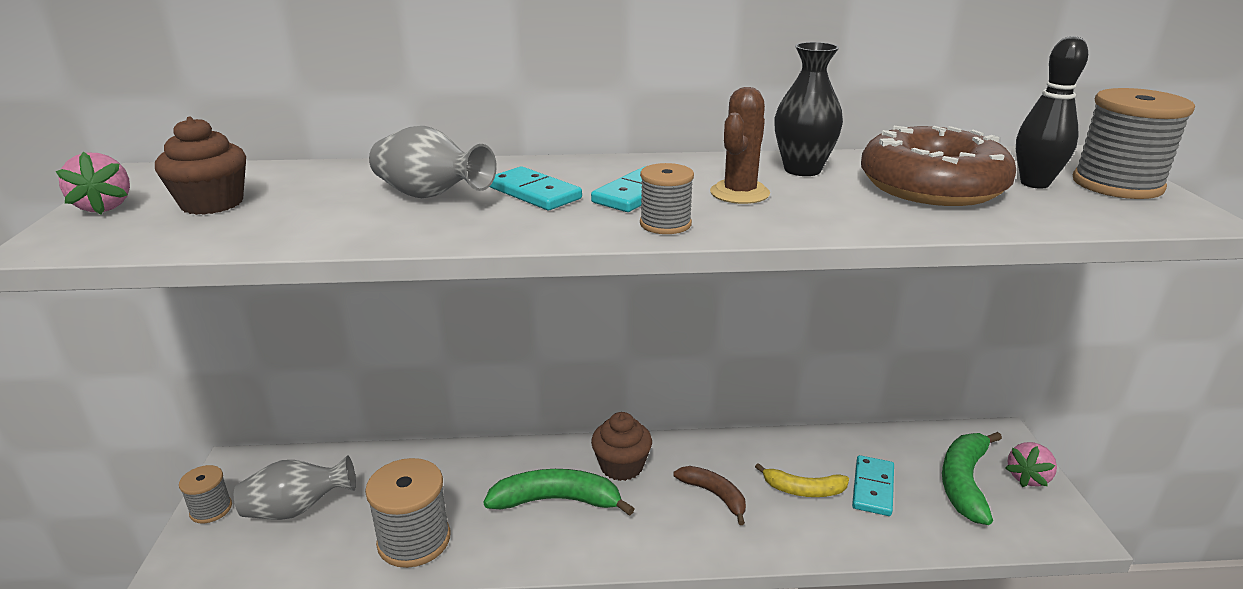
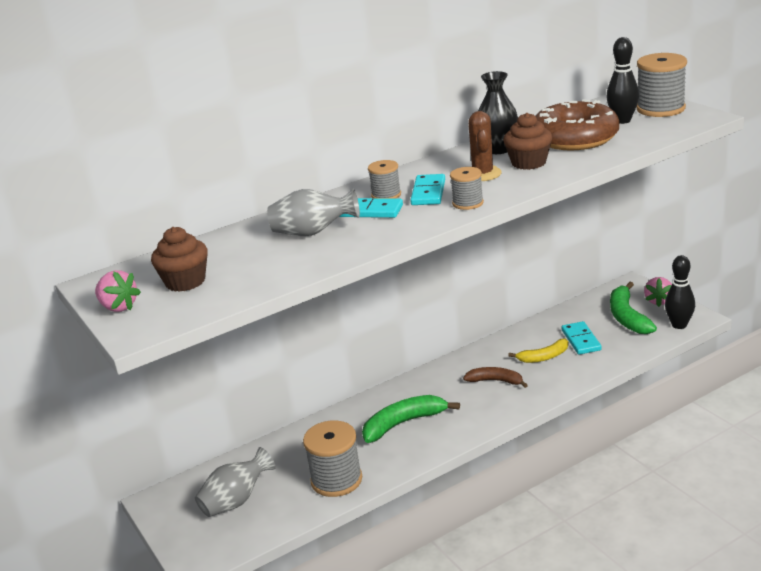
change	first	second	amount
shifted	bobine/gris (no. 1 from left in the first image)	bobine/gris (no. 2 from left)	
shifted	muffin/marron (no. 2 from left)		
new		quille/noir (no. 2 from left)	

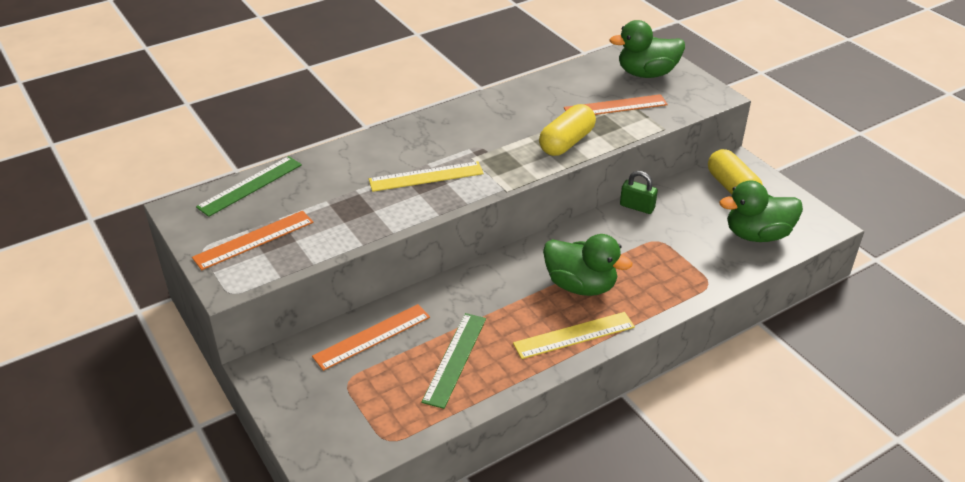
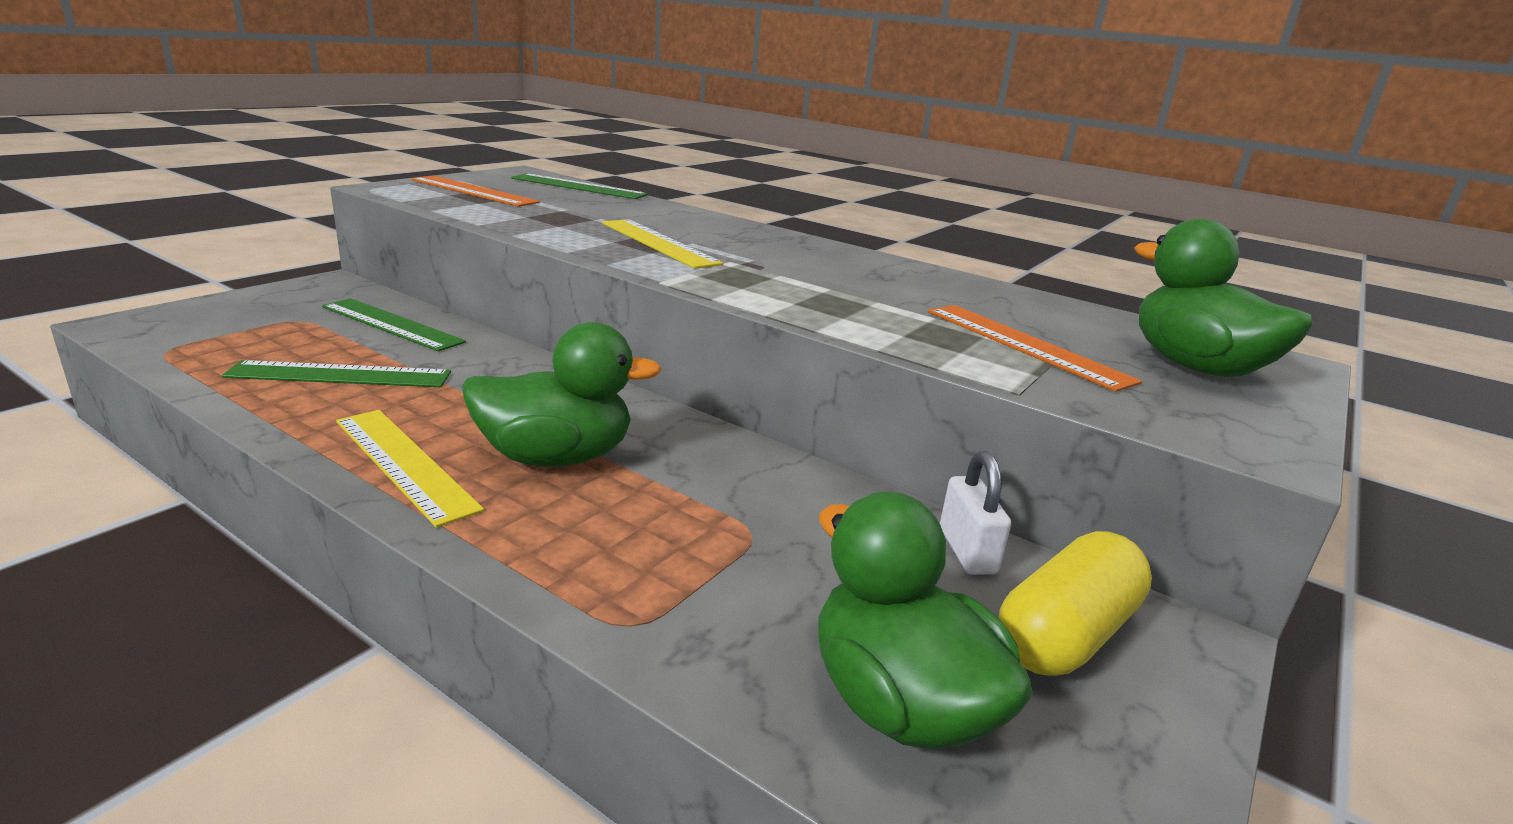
change	first	second	amount
repainted	règle/orange (no. 2 from left)	règle/vert (no. 2 from left)	
gone	gélule/jaune (no. 1 from left)		
rotated	canard/vert (no. 1 from left)		105 degrees counterclockwise
gone	cadenas/vert		
new		cadenas/blanc	

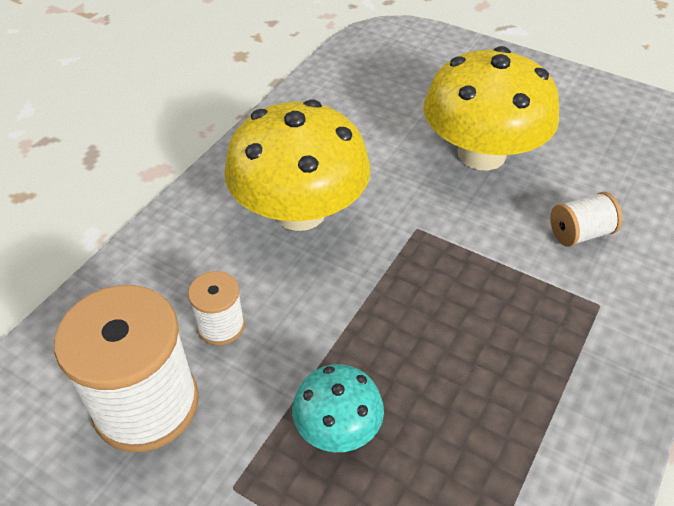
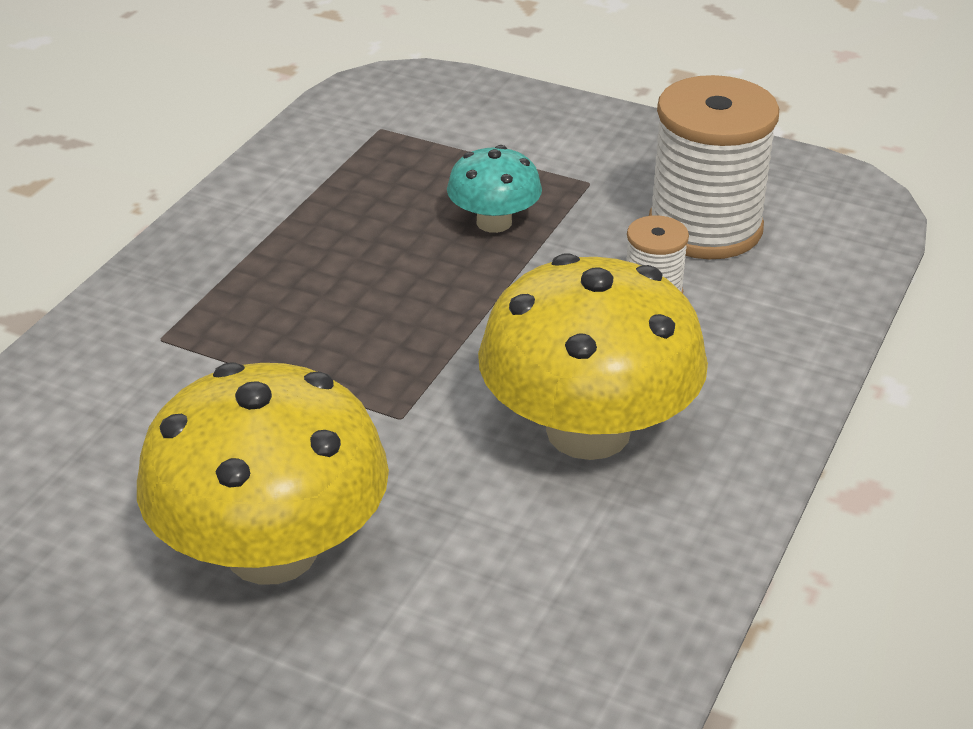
change	first	second	amount
gone	bobine/blanc (no. 3 from left)		

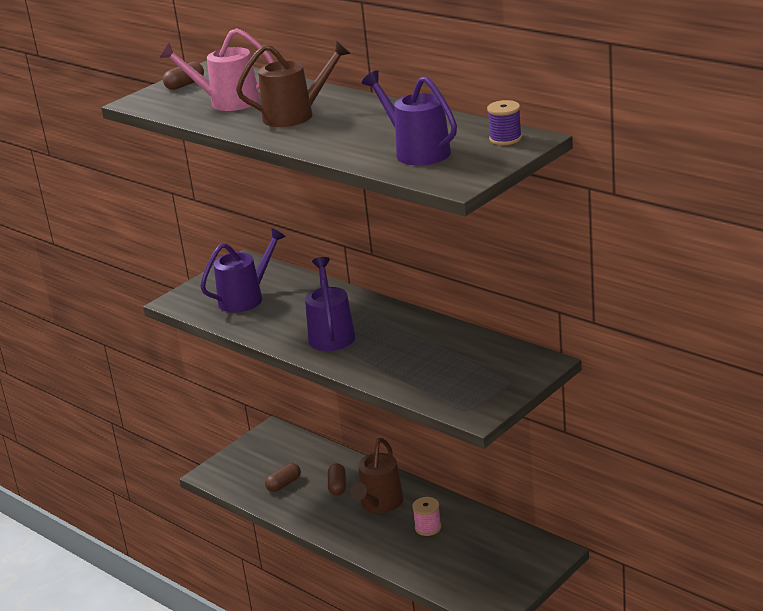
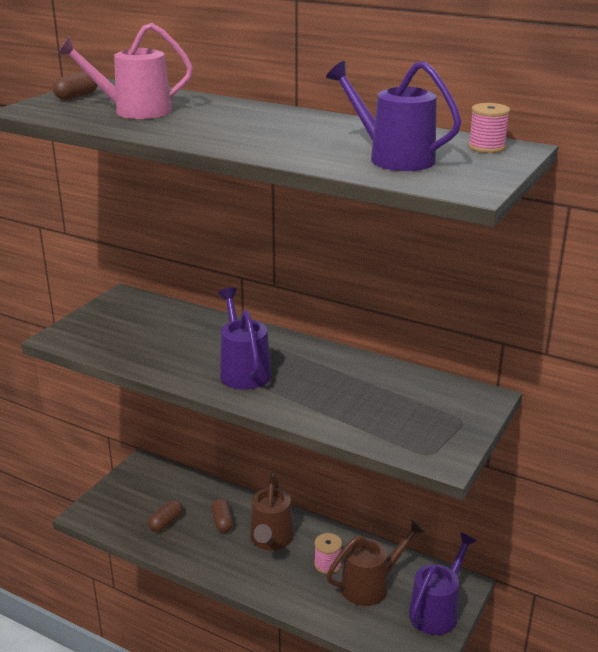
change	first	second	amount
shifted	arrosoir/violet (no. 1 from left in the first image)	arrosoir/violet (no. 3 from left)	
shifted	arrosoir/marron (no. 1 from left in the first image)	arrosoir/marron (no. 2 from left)	
repainted	bobine/violet	bobine/rose (no. 2 from left)	

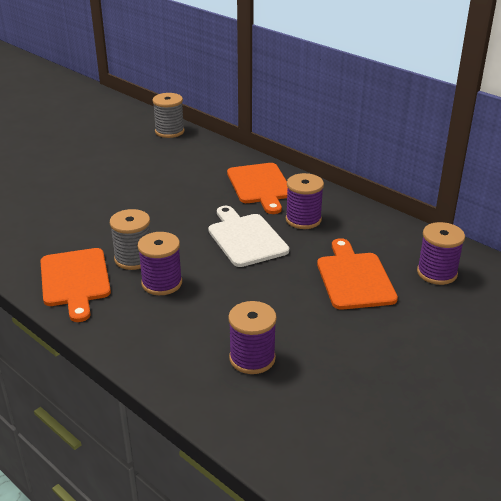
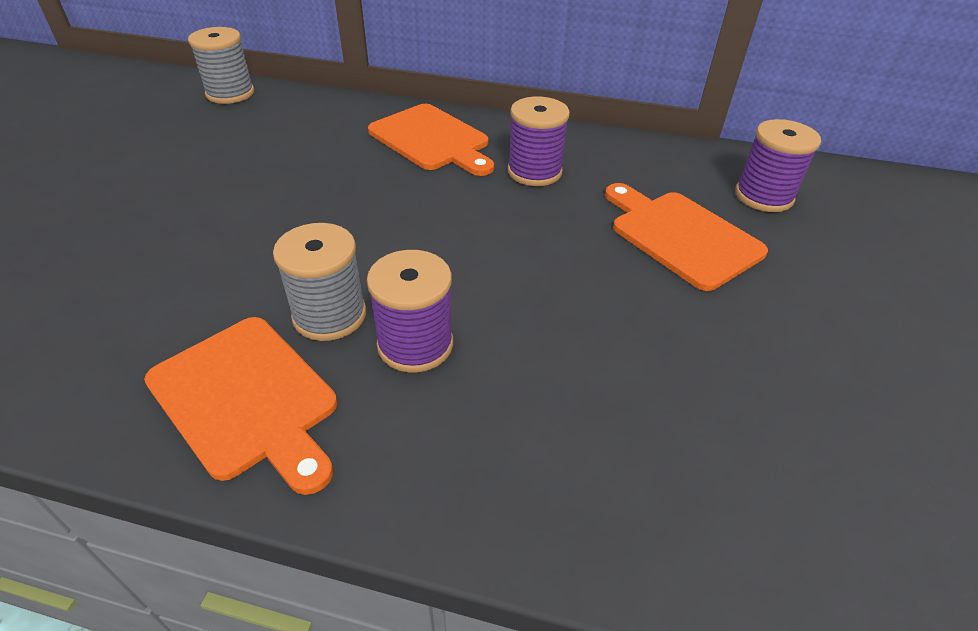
change	first	second	amount
gone	planche à découper/blanc		
gone	bobine/violet (no. 2 from left)		

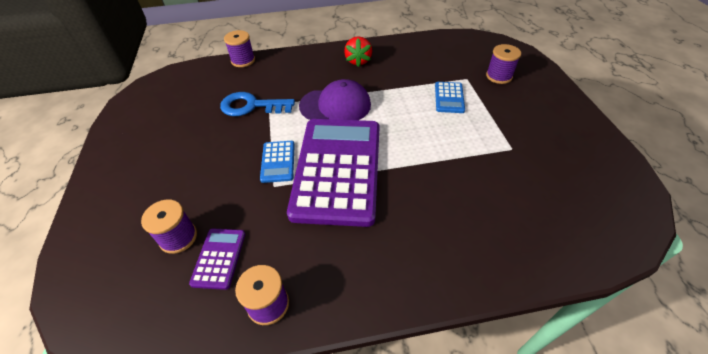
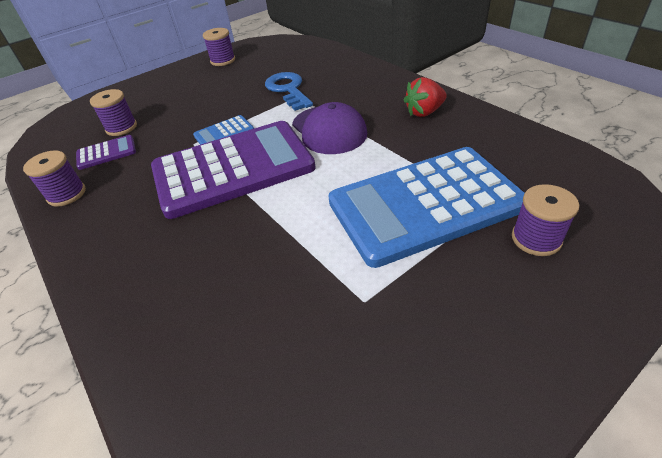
change	first	second	amount
shifted	bobine/violet (no. 2 from left in the first image)	bobine/violet (no. 3 from left)	
scaled	calculatrice/bleu (no. 2 from left)		x2.46

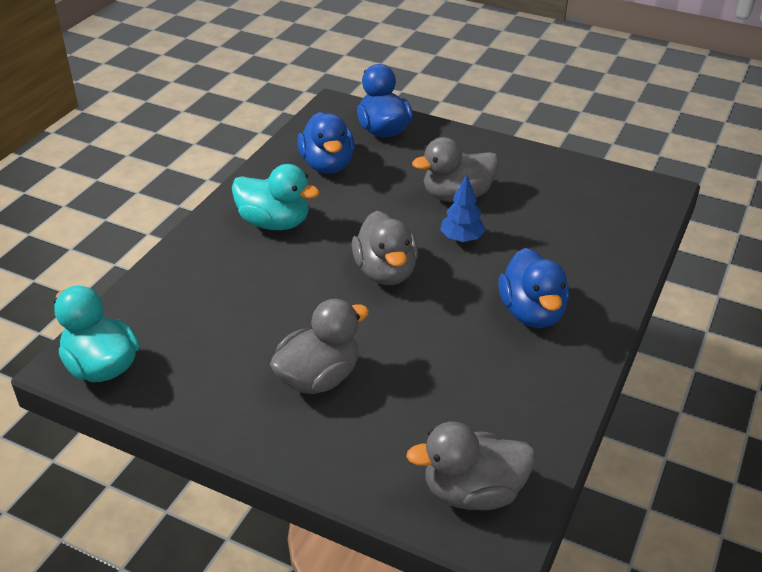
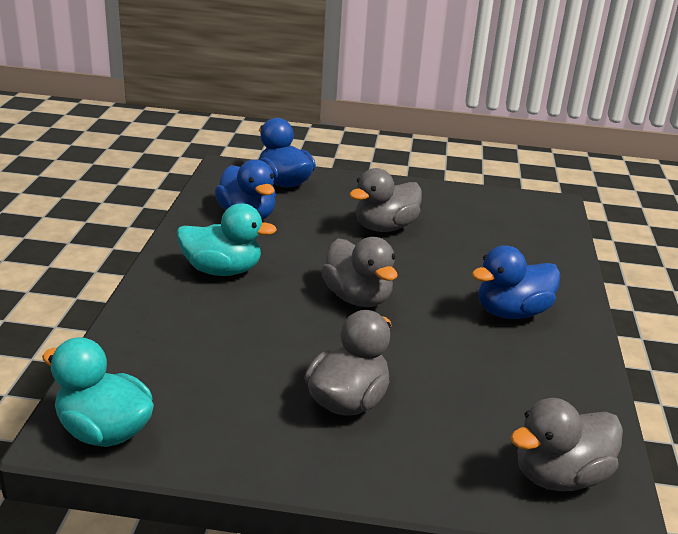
change	first	second	amount
gone	arbre/bleu		
rotated	canard/bleu (no. 3 from left)		90 degrees clockwise

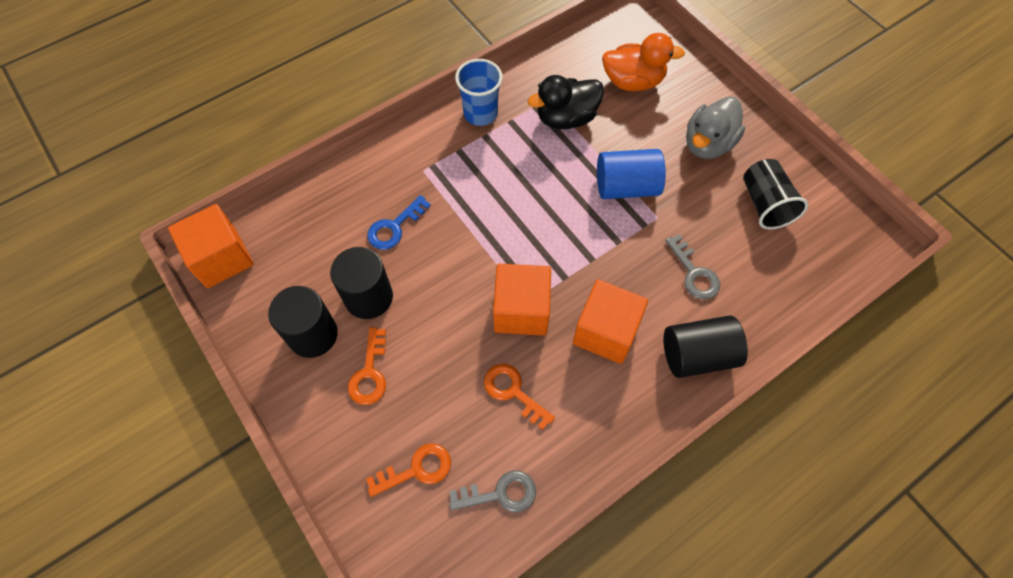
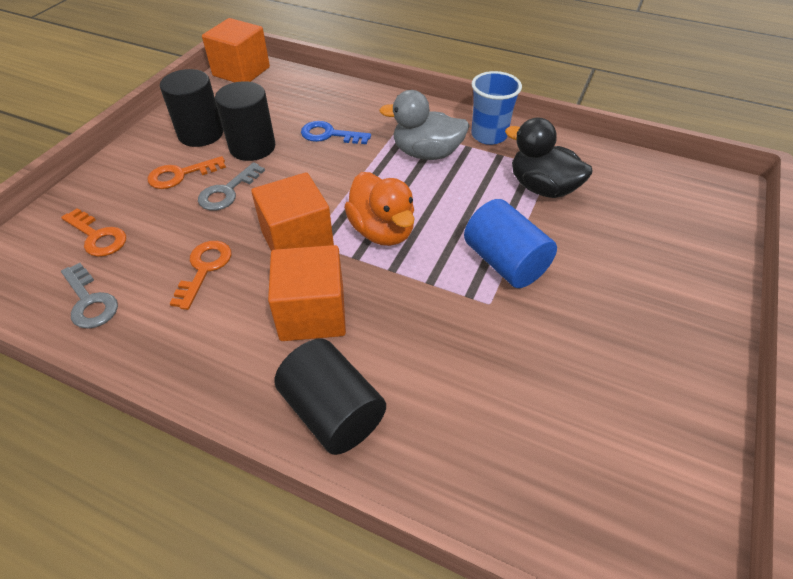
change	first	second	amount
shifted	canard/orange		
shifted	clé/gris (no. 2 from left)		
shifted	canard/gris		
gone	gobelet/noir		

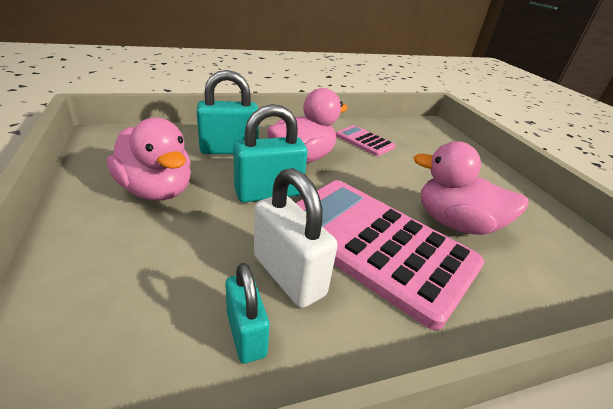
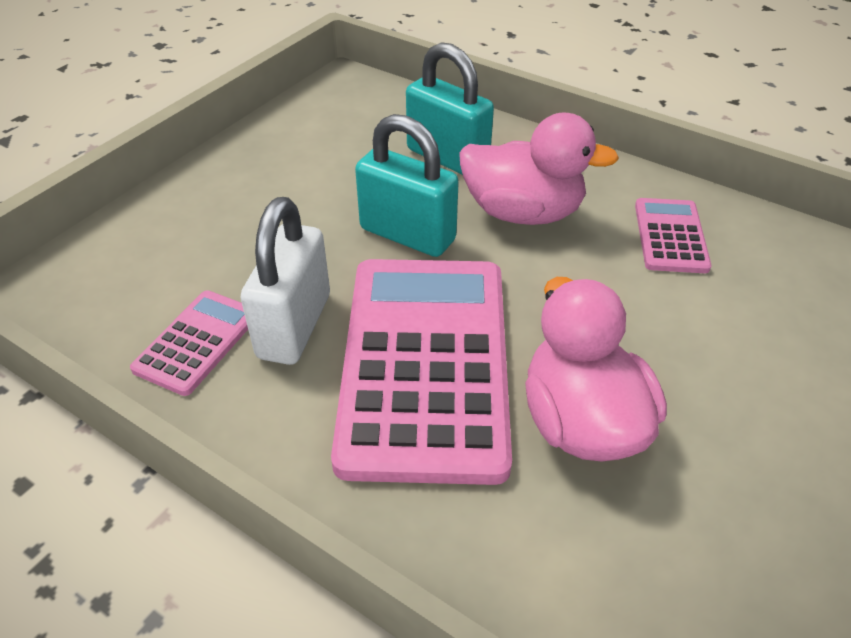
change	first	second	amount
gone	canard/rose (no. 1 from left)		
swapped	cadenas/turquoise (no. 2 from left)	calculatrice/rose (no. 1 from left)	

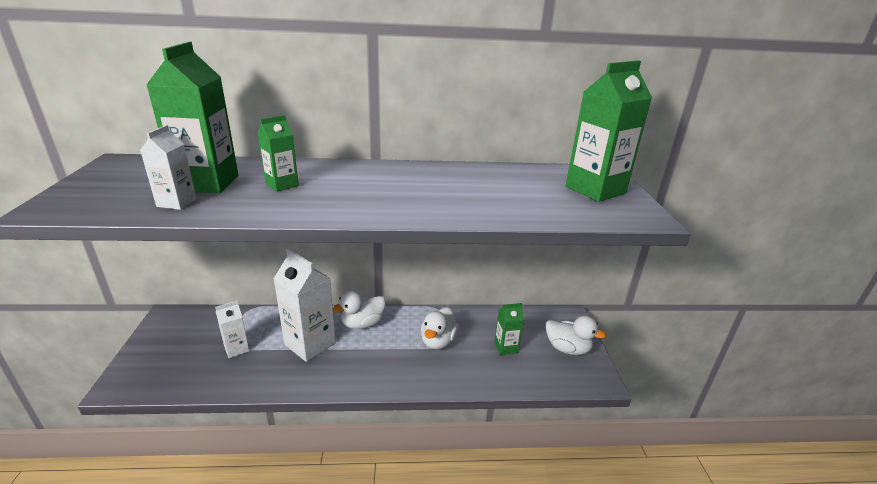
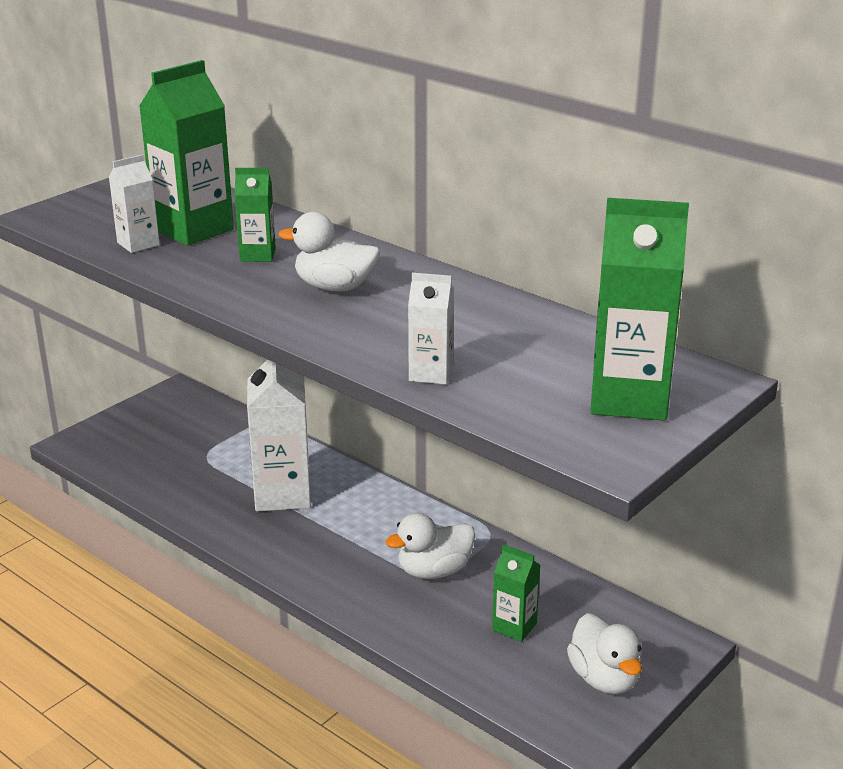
change	first	second	amount
shifted	brique de lait/blanc (no. 2 from left in the first image)	brique de lait/blanc (no. 3 from left)	
shifted	canard/blanc (no. 1 from left)		

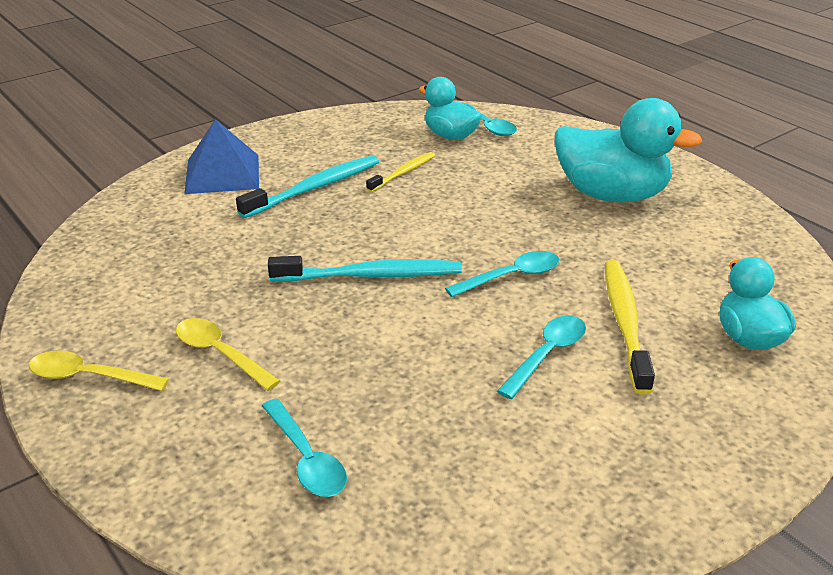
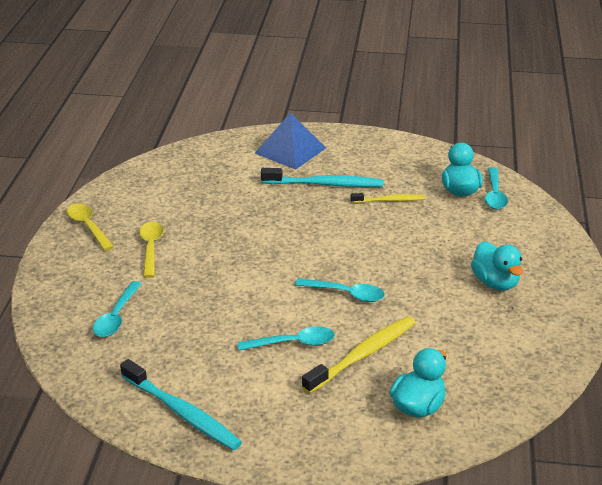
change	first	second	amount
shifted	brosse à dents/turquoise (no. 2 from left in the first image)	brosse à dents/turquoise (no. 1 from left)	
scaled	canard/turquoise (no. 2 from left in the first image)	canard/turquoise (no. 3 from left)	x0.60

